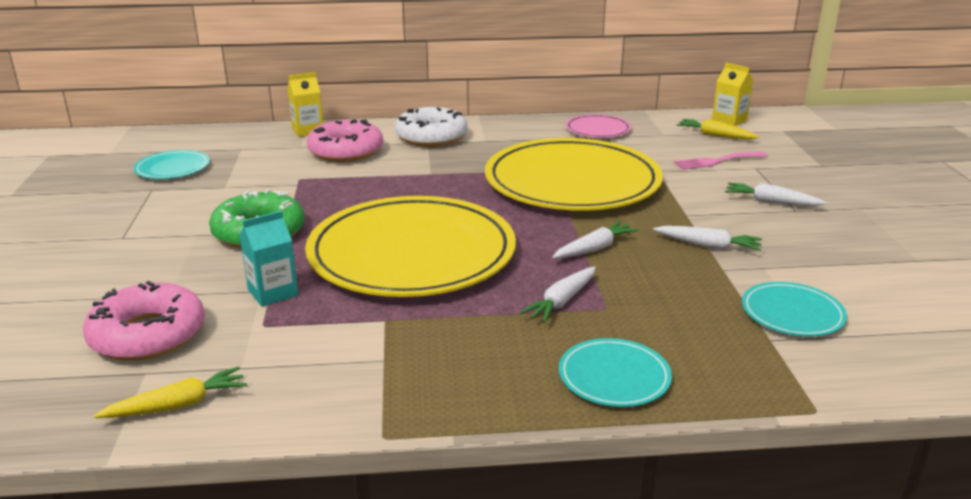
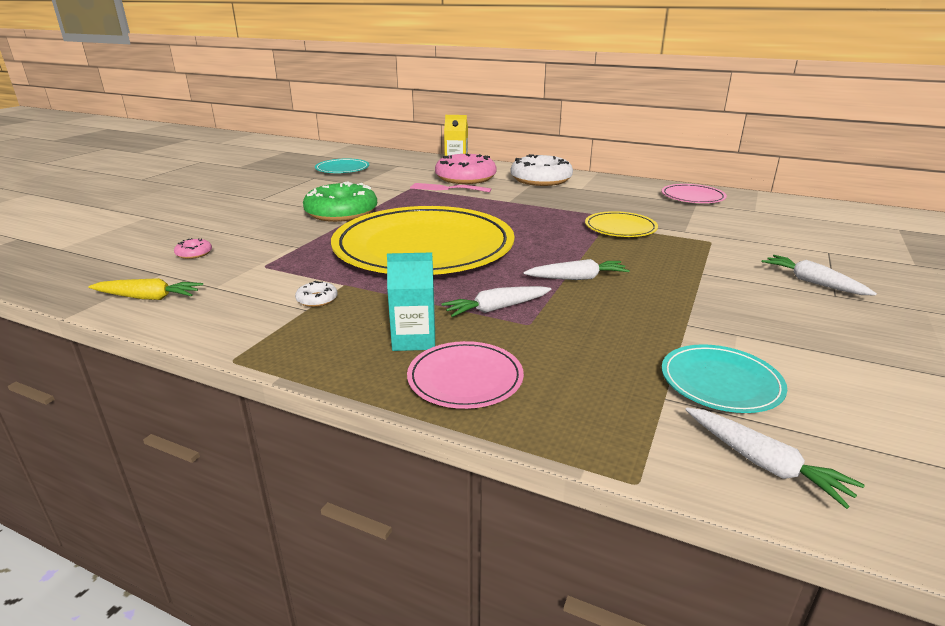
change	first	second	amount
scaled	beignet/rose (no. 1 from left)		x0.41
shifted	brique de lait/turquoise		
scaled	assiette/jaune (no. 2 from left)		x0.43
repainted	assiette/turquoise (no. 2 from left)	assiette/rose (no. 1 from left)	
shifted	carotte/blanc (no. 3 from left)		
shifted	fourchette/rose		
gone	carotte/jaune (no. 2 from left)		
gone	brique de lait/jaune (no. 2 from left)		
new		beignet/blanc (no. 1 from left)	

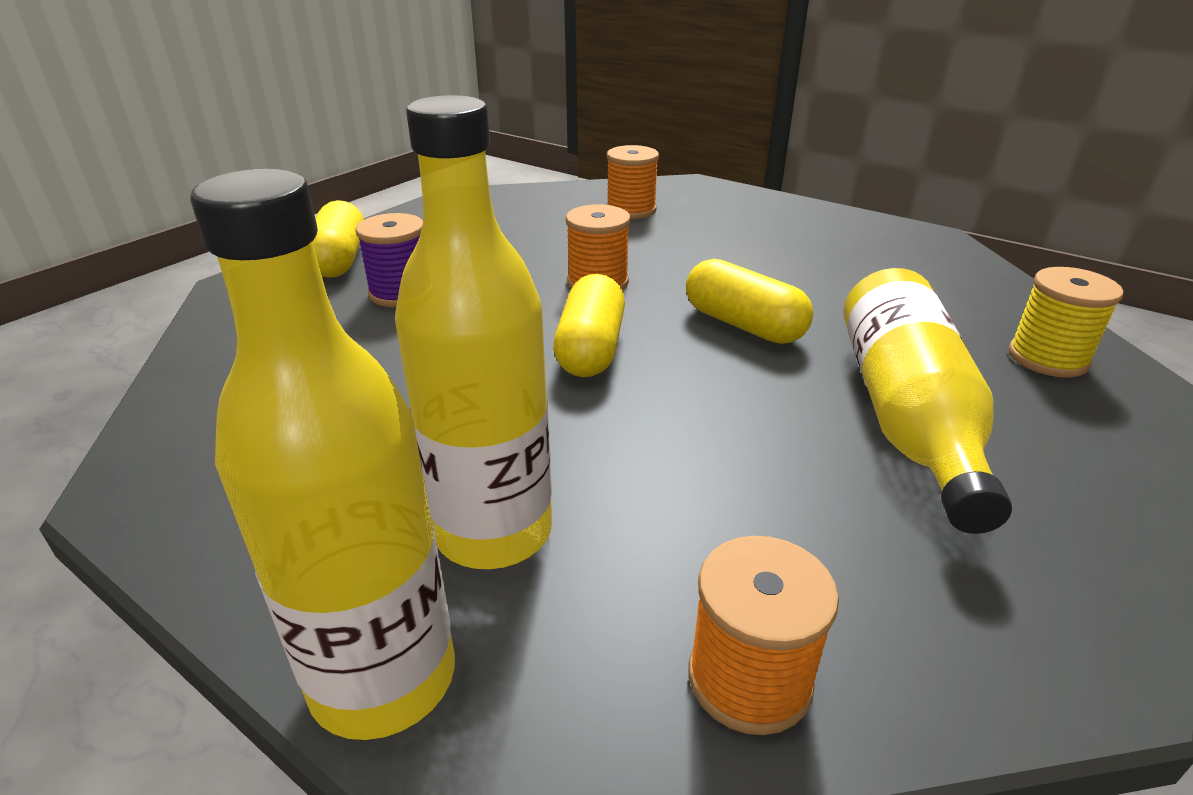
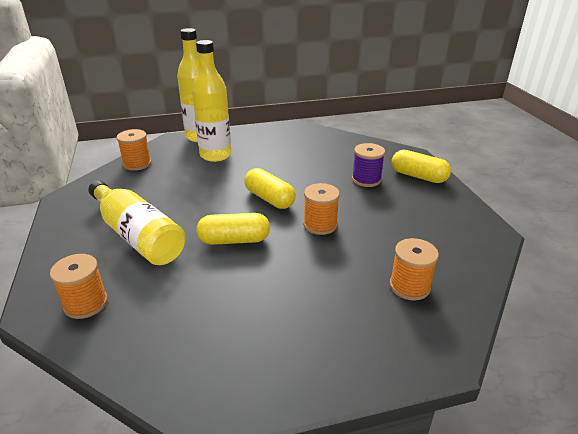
change	first	second	amount
repainted	bobine/jaune	bobine/orange (no. 1 from left)	

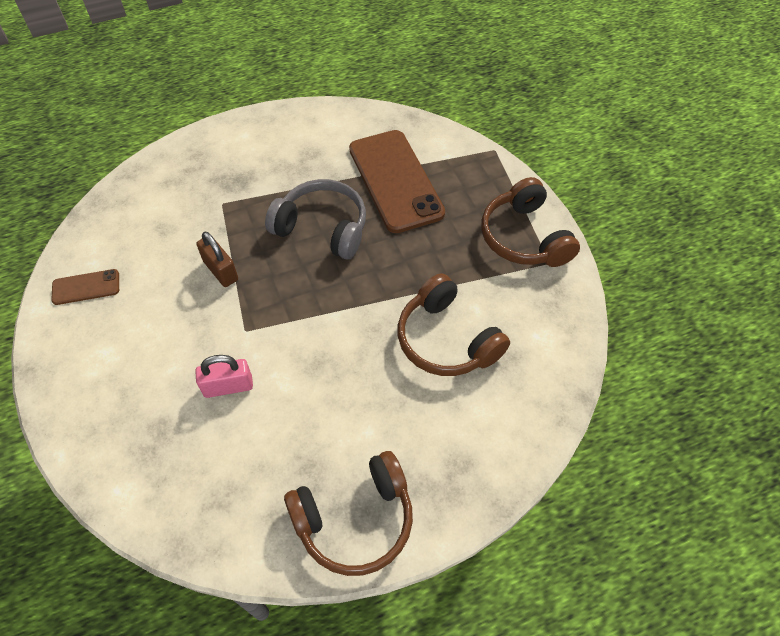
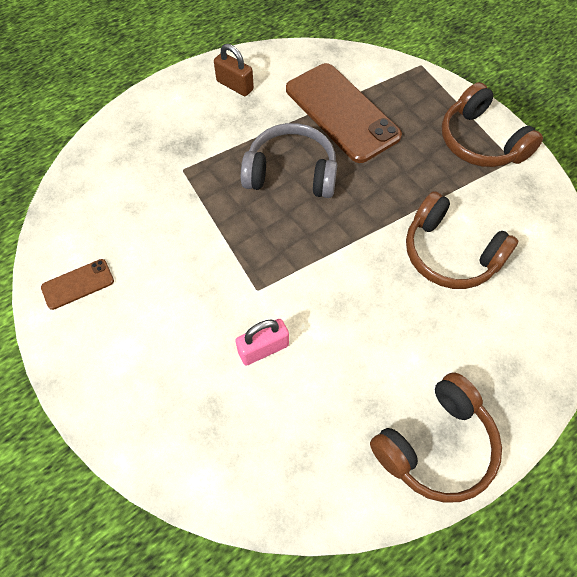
change	first	second	amount
shifted	cadenas/marron		

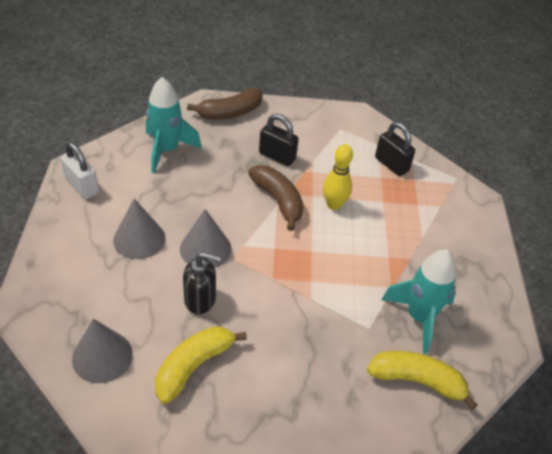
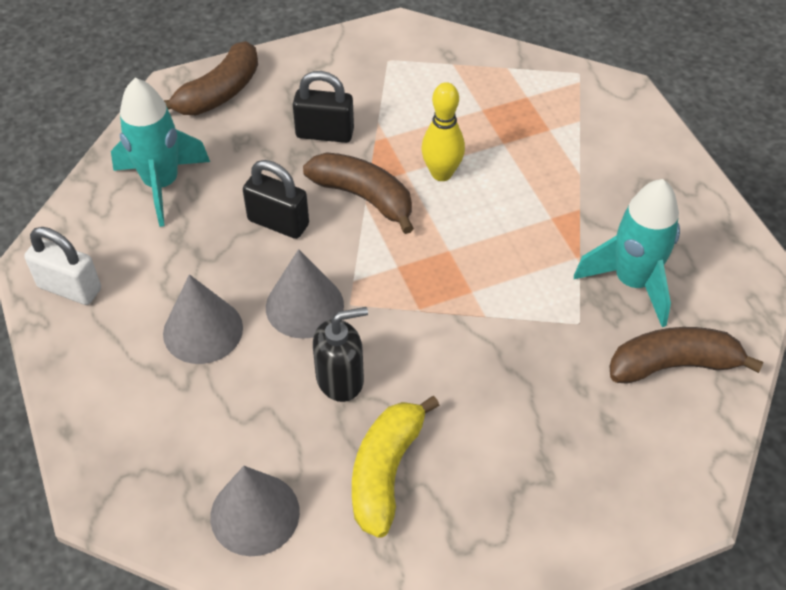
change	first	second	amount
repainted	banane/jaune (no. 2 from left)	banane/marron (no. 3 from left)	
shifted	cadenas/noir (no. 2 from left in the first image)	cadenas/noir (no. 1 from left)	

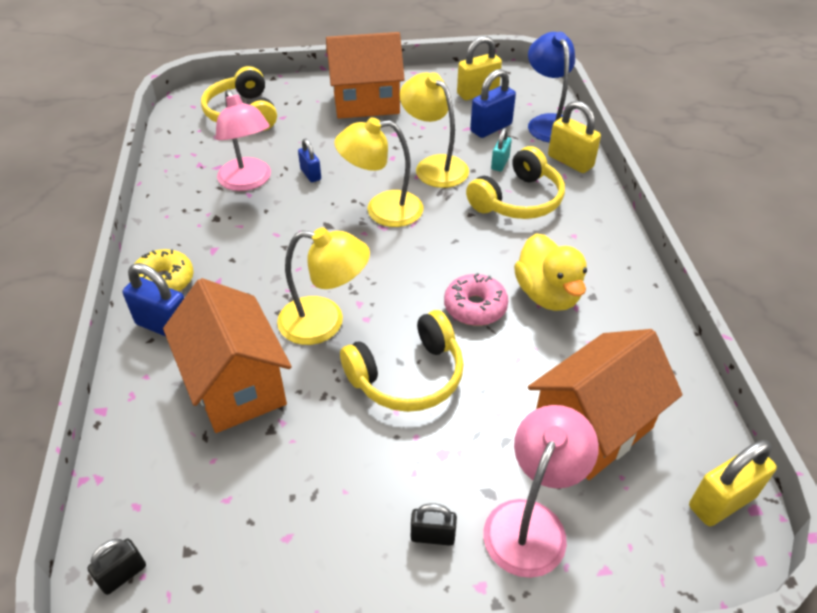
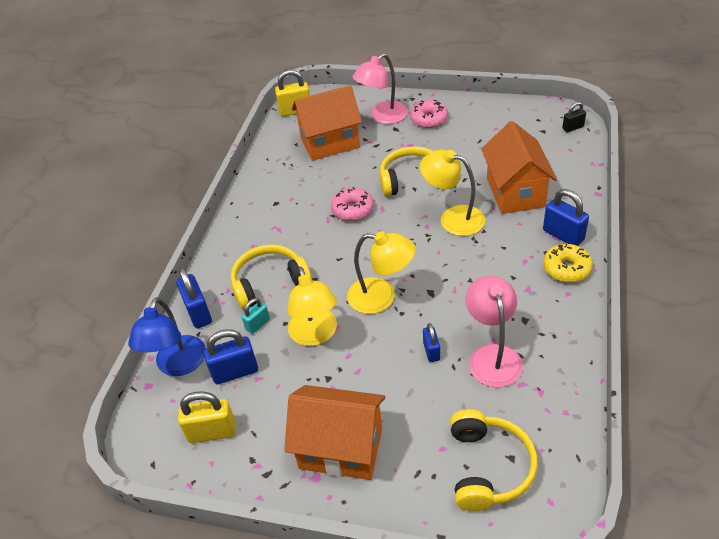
change	first	second	amount
swapped	cadenas/noir (no. 2 from left)	beignet/rose (no. 2 from left)	
gone	canard/jaune		
repainted	cadenas/jaune (no. 2 from left)	cadenas/bleu (no. 1 from left)	

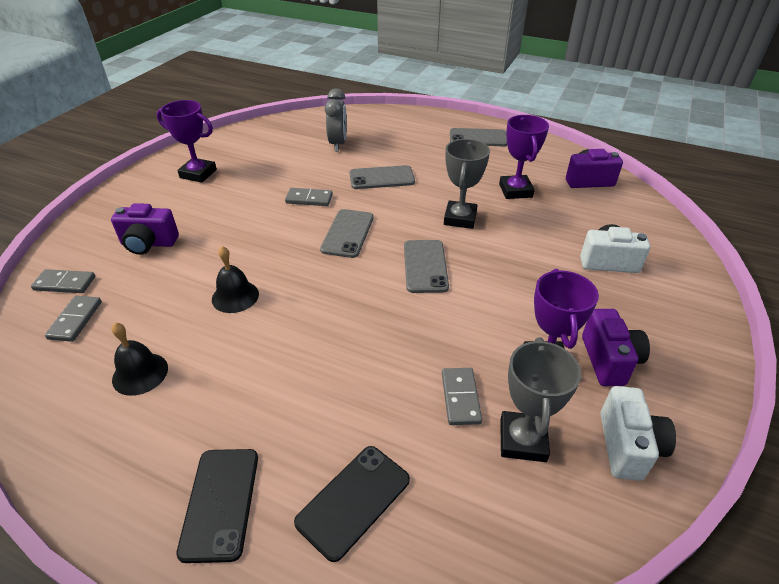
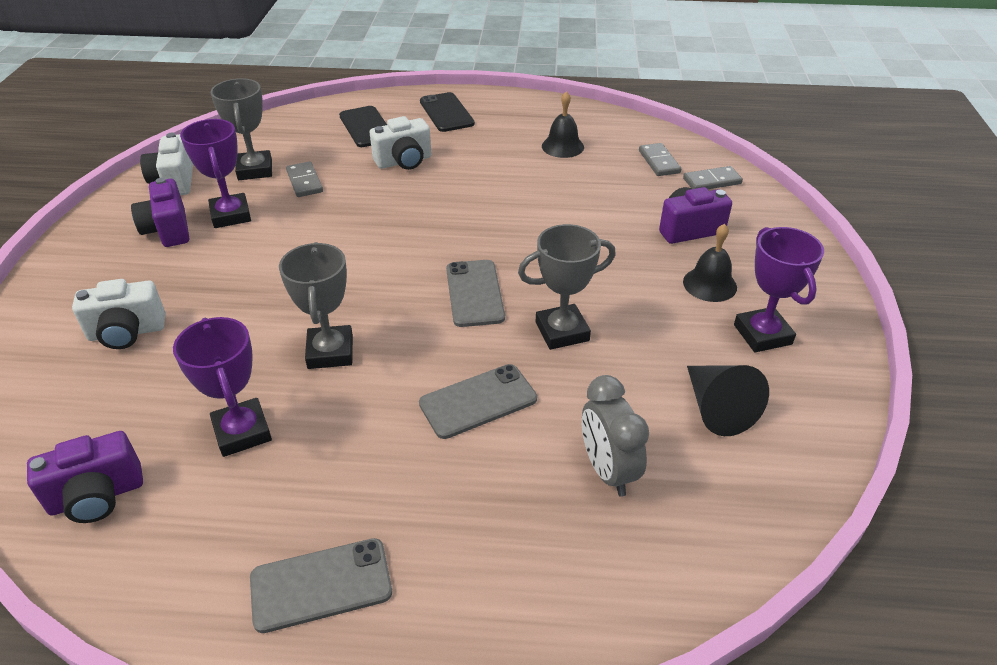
change	first	second	amount
rotated	trophée/violet (no. 1 from left in the first image)	trophée/violet (no. 3 from left)	75 degrees clockwise
shifted	cloche/noir (no. 2 from left)		
swapped	domino/gris (no. 3 from left)	trophée/gris (no. 3 from left)	
rotated	téléphone/noir (no. 2 from left in the first image)	téléphone/noir (no. 1 from left)	45 degrees counterclockwise
gone	téléphone/gris (no. 3 from left)		
new		appareil photo/blanc (no. 3 from left)	
new		cône/noir	

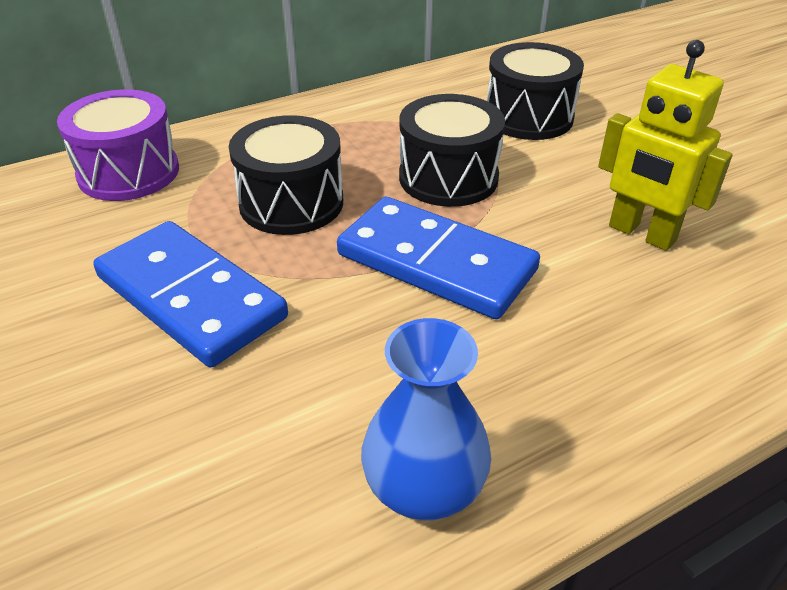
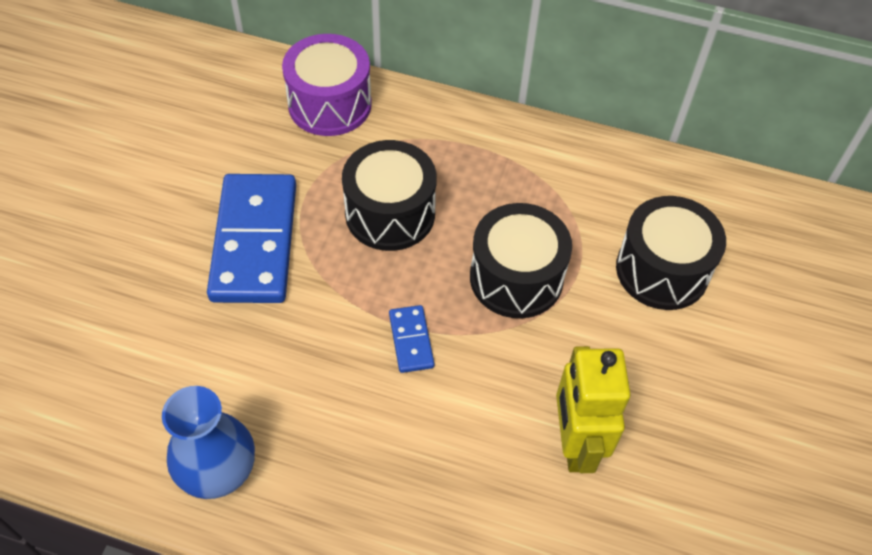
change	first	second	amount
scaled	domino/bleu (no. 2 from left)		x0.45

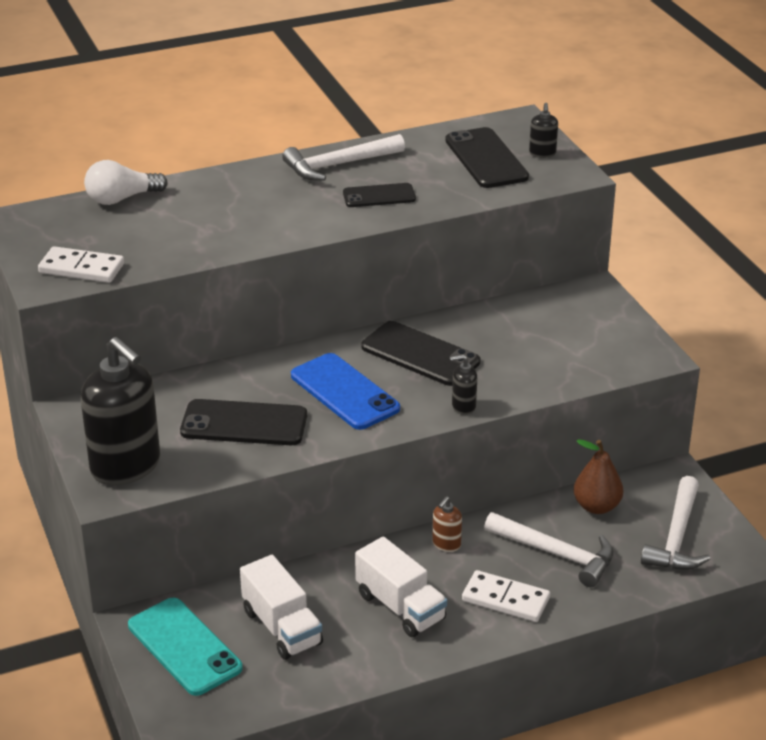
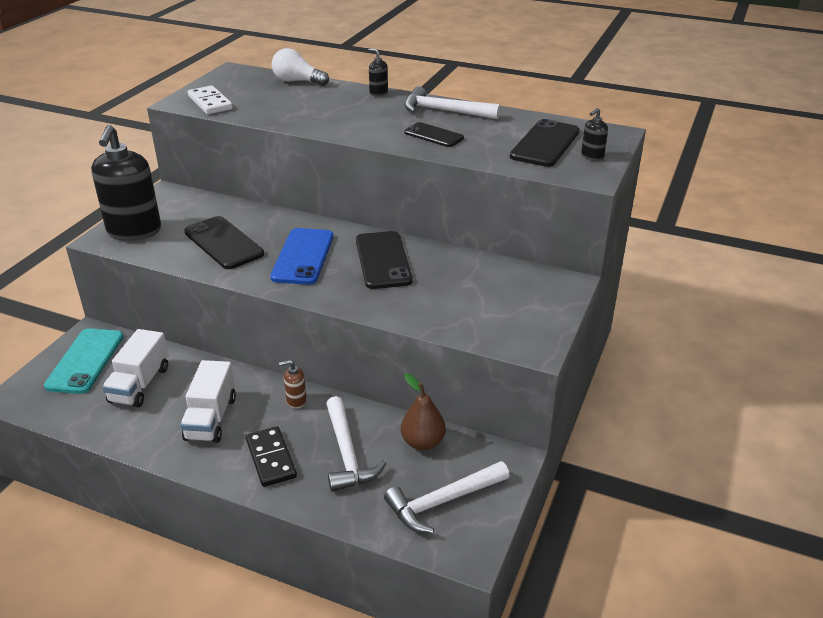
change	first	second	amount
shifted	distributeur de savon/noir (no. 2 from left)		
repainted	domino/blanc (no. 2 from left)	domino/noir	

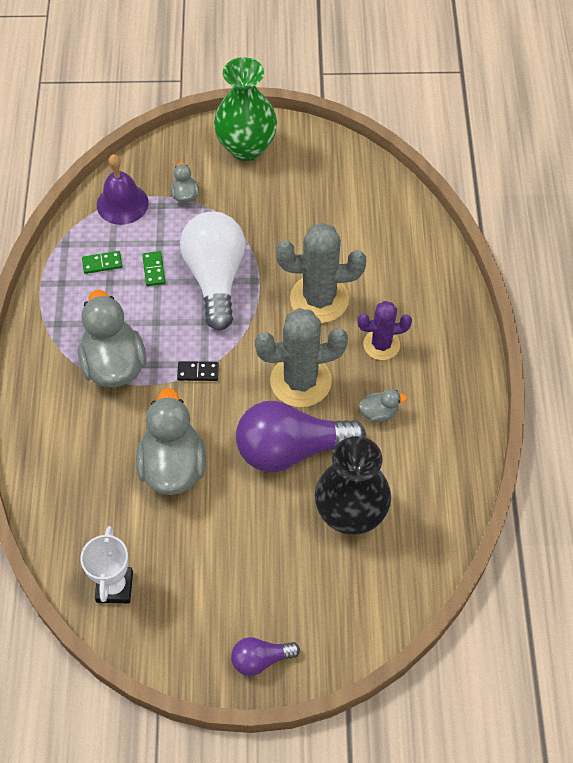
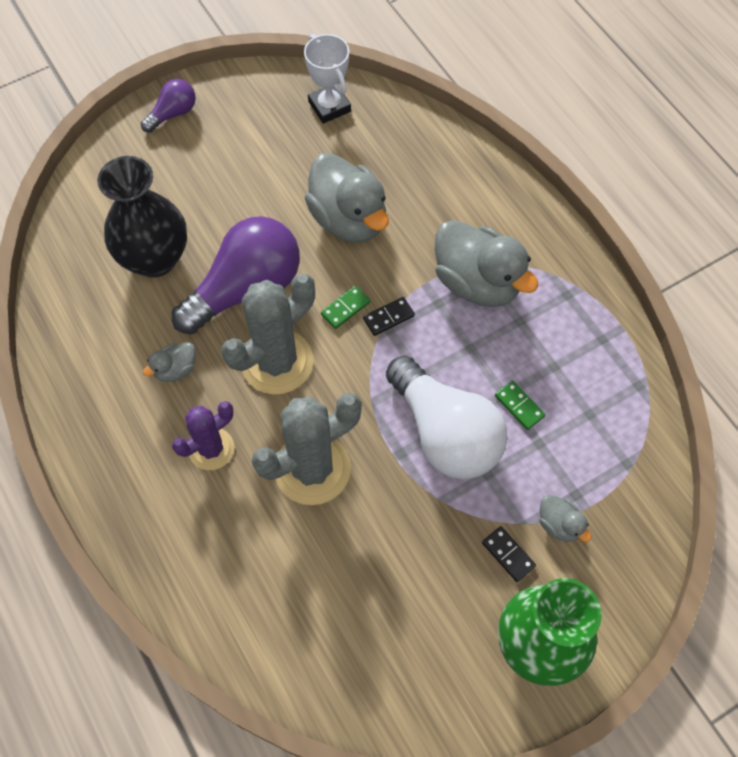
change	first	second	amount
shifted	domino/vert (no. 1 from left)		
gone	cloche/violet		
new		domino/noir (no. 2 from left)	

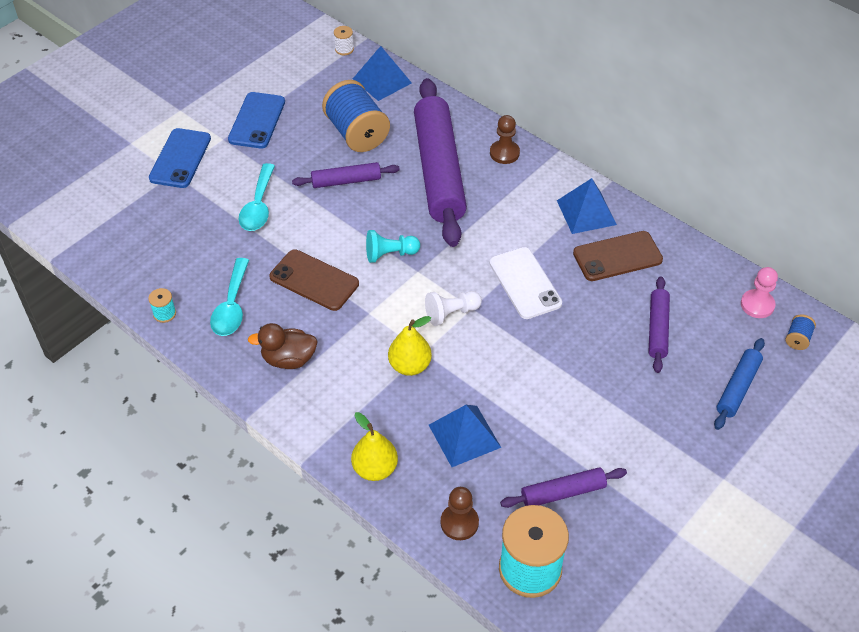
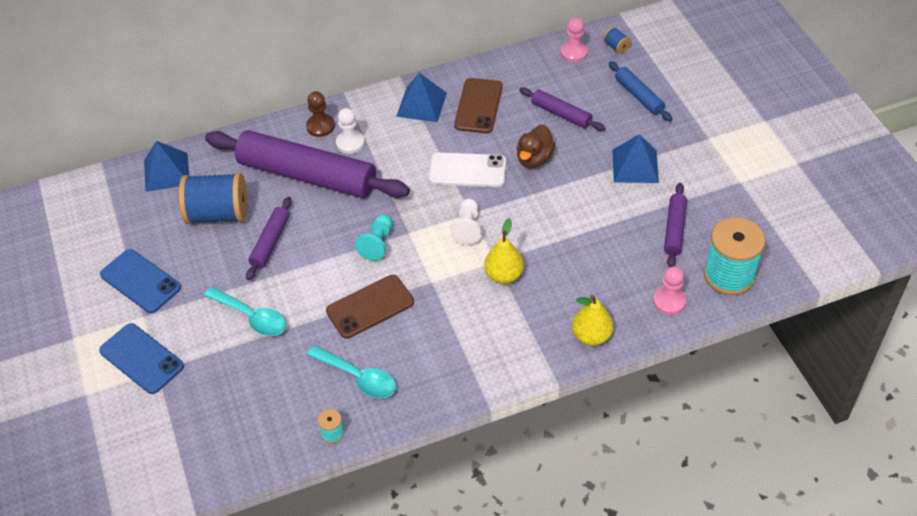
change	first	second	amount
shifted	canard/marron		
gone	bobine/blanc		
shifted	pyramide/bleu (no. 2 from left in the first image)	pyramide/bleu (no. 3 from left)	
repainted	pion/marron (no. 1 from left)	pion/rose (no. 2 from left)	
new		pion/blanc (no. 1 from left)	

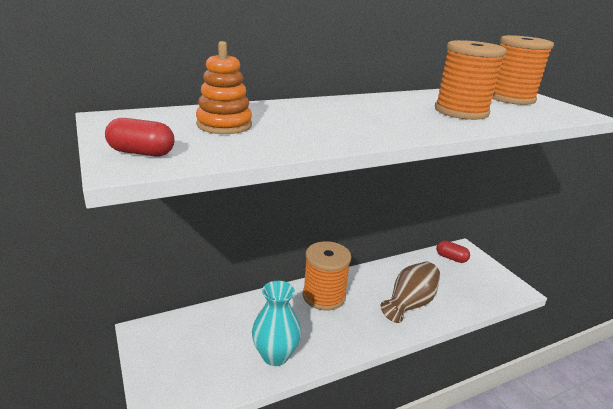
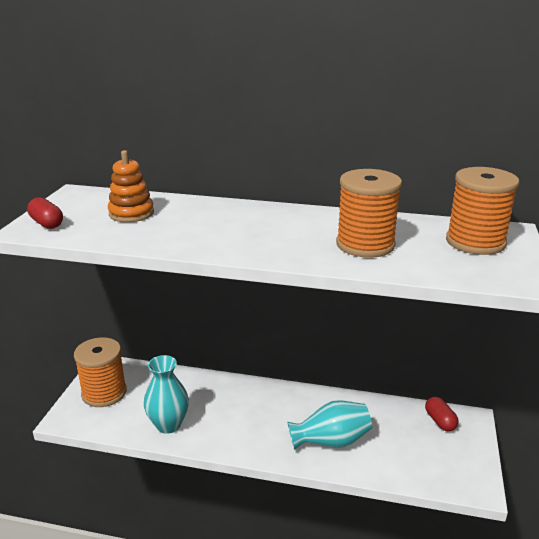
change	first	second	amount
shifted	bobine/orange (no. 1 from left)		
repainted	vase/marron	vase/turquoise (no. 2 from left)	

